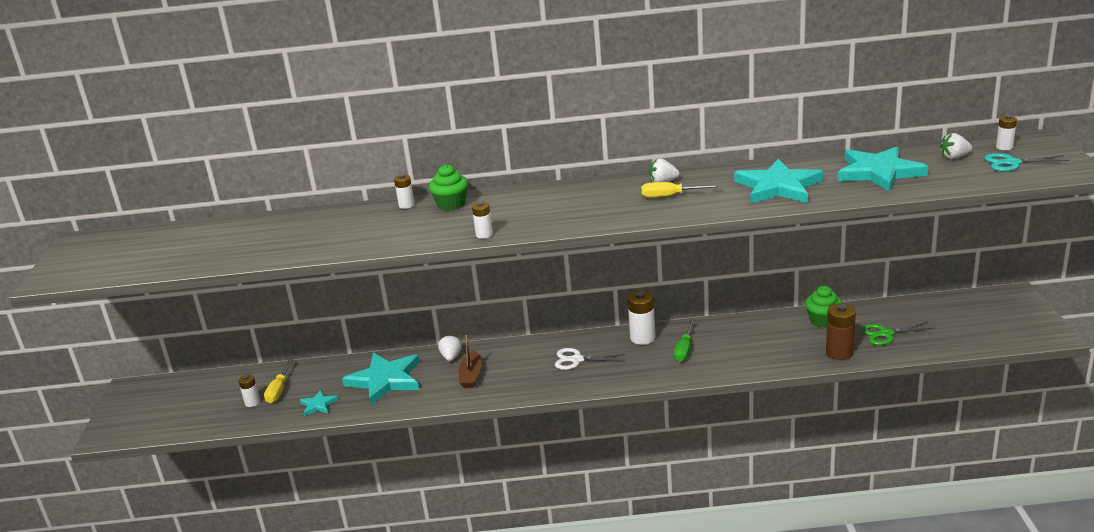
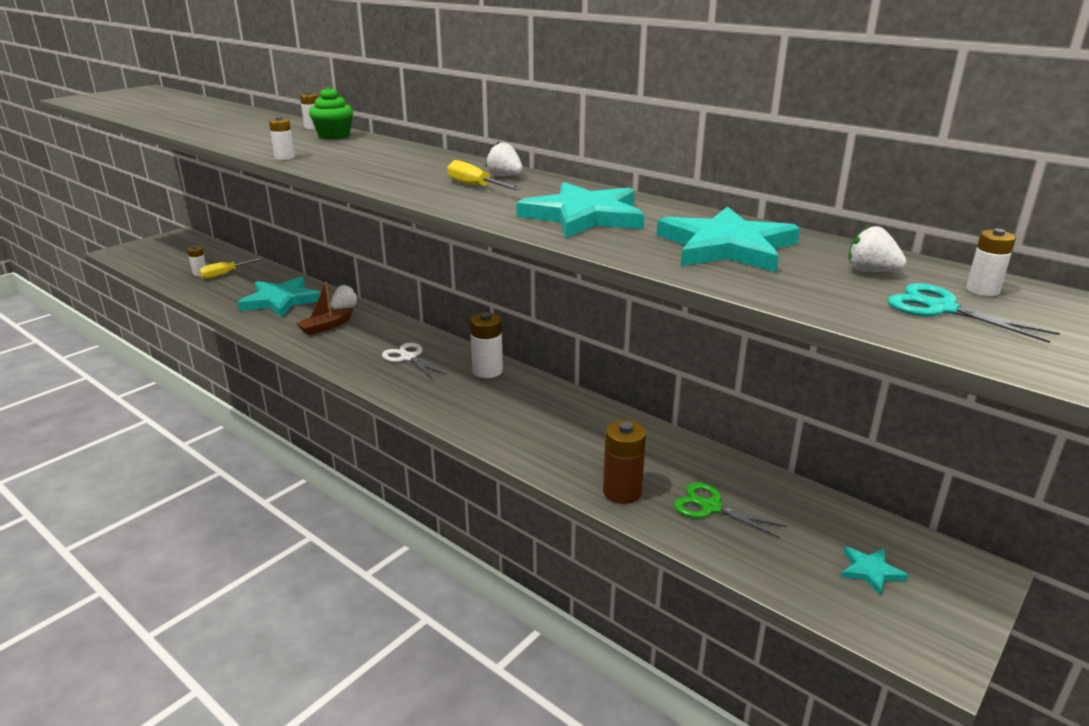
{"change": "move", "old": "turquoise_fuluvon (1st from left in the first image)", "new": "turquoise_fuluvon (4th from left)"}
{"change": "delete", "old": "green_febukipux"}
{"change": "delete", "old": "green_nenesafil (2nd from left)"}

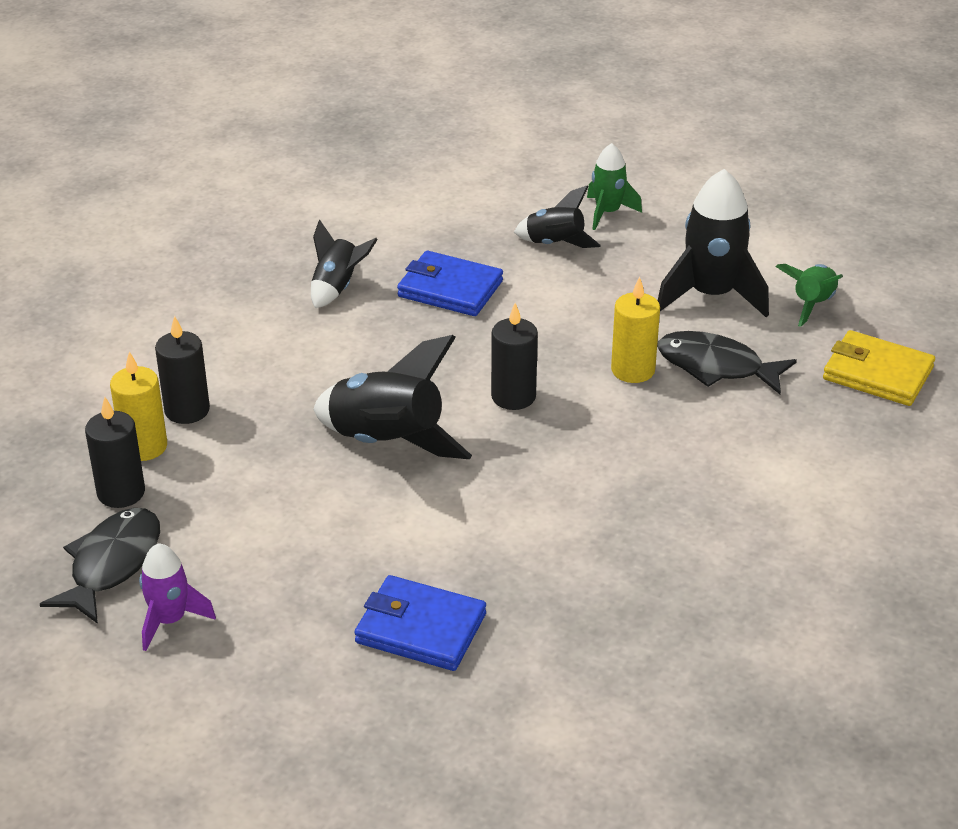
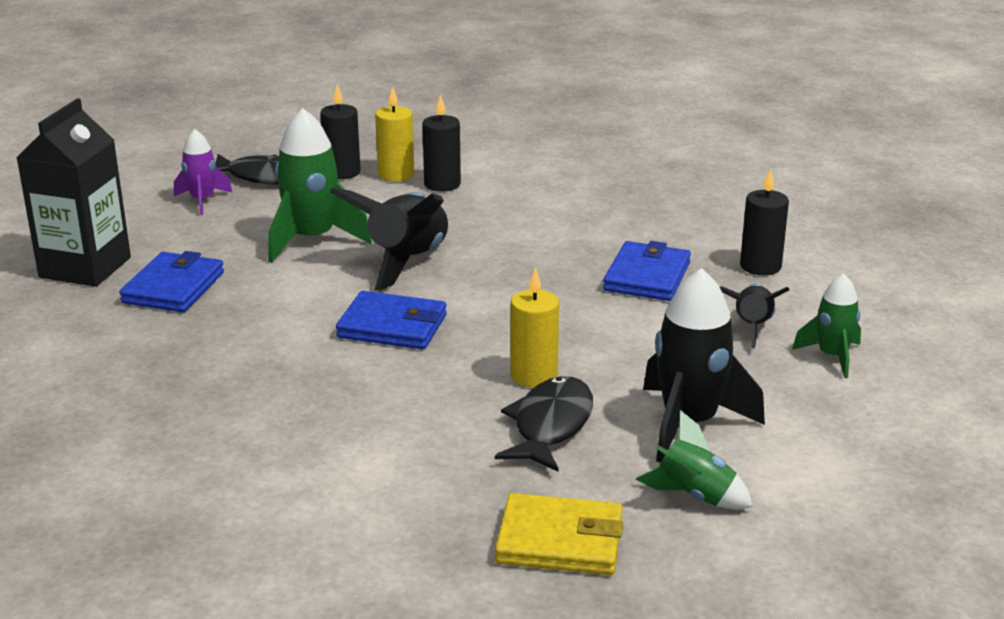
{"change": "delete", "old": "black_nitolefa (1st from left)"}
{"change": "move", "old": "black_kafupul (3rd from left)"}
{"change": "rotate", "old": "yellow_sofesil", "degrees": 75}
{"change": "insert", "new": "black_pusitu"}
{"change": "insert", "new": "green_nitolefa (1st from left)"}
{"change": "insert", "new": "blue_sofesil (2nd from left)"}

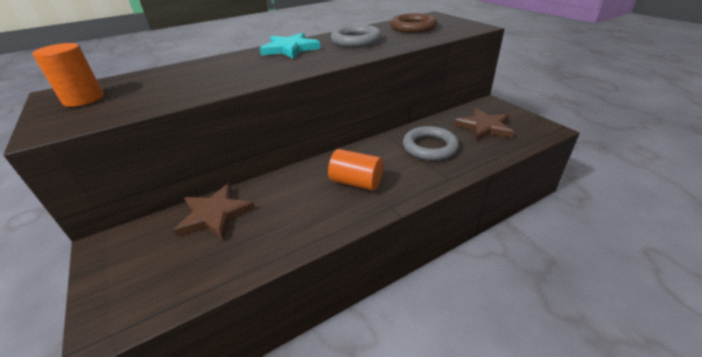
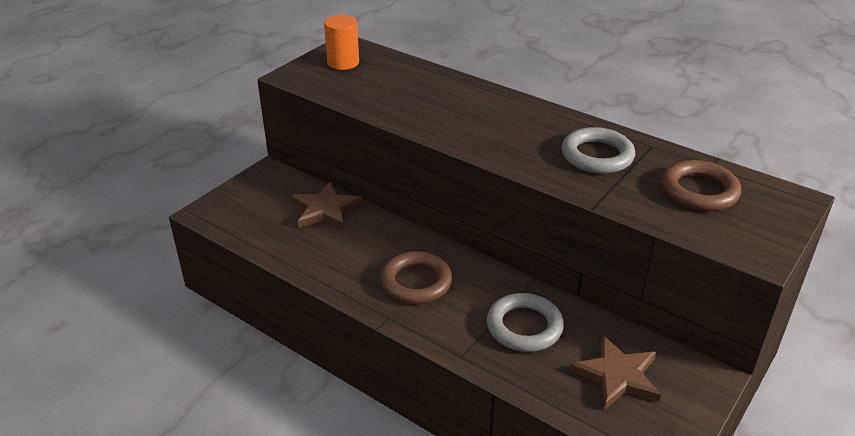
{"change": "delete", "old": "turquoise_fuluvon"}
{"change": "replace", "old": "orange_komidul (2nd from left)", "new": "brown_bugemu (1st from left)"}

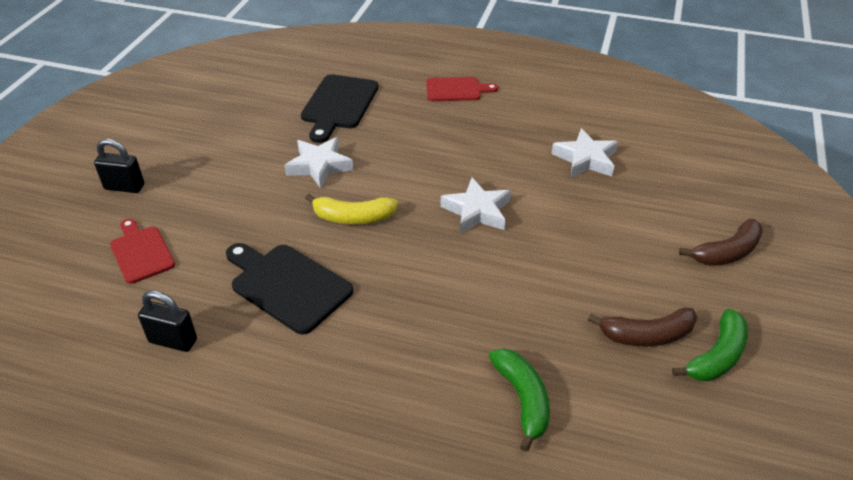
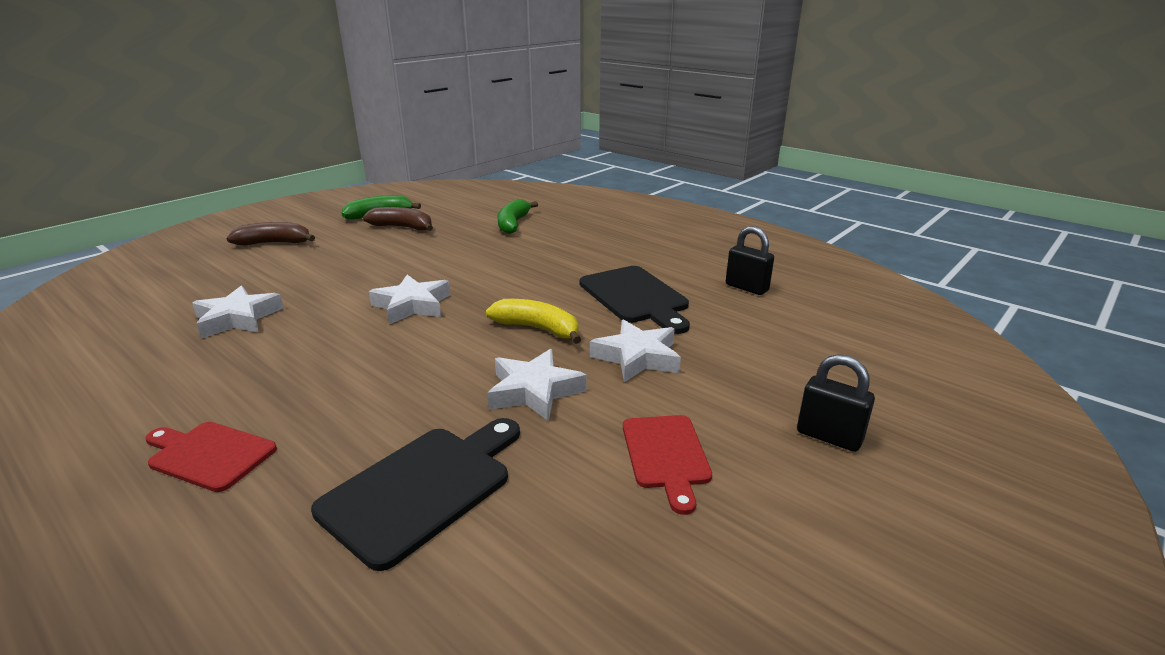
{"change": "move", "old": "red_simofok (1st from left in the first image)", "new": "red_simofok (2nd from left)"}
{"change": "insert", "new": "white_fuluvon (4th from left)"}

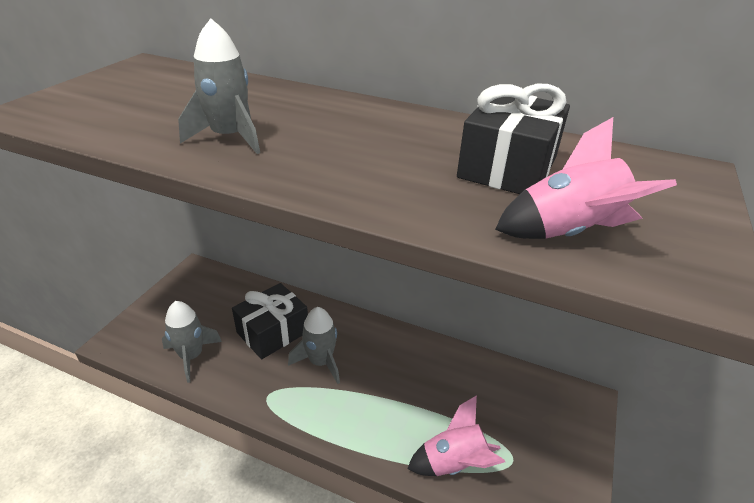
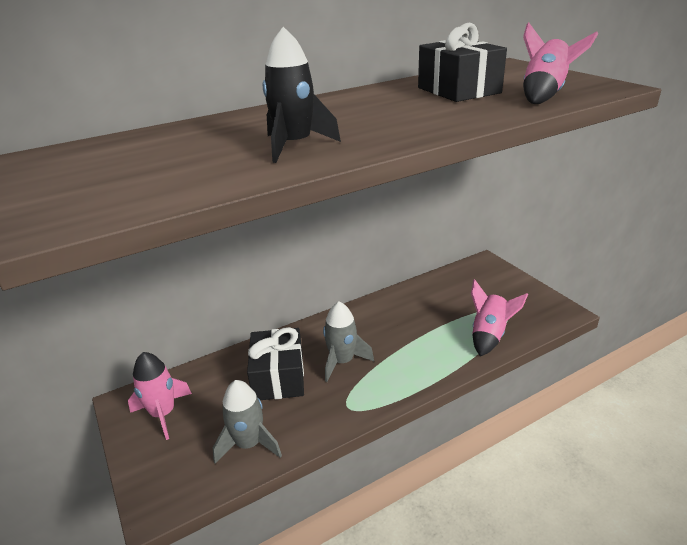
{"change": "recolor", "old": "grey_nitolefa (2nd from left)", "new": "black_nitolefa"}
{"change": "insert", "new": "pink_nitolefa (1st from left)"}

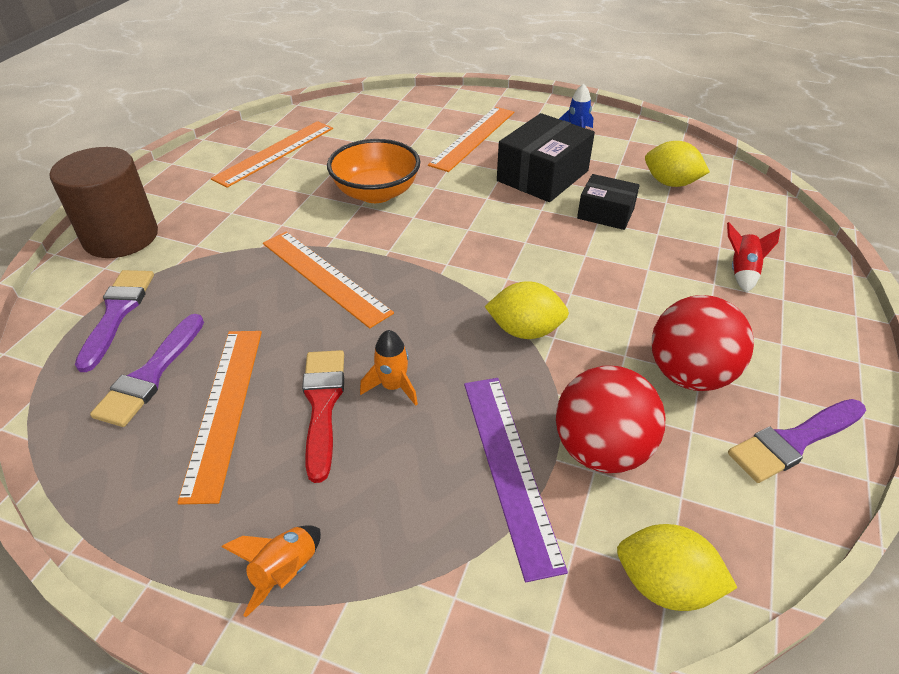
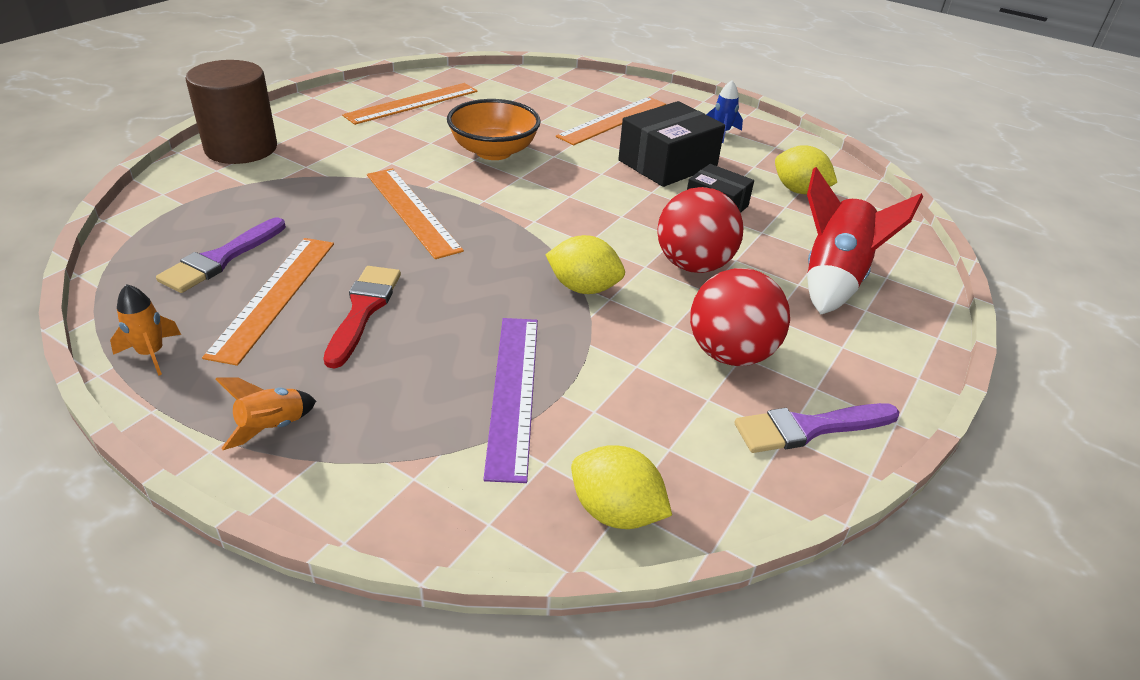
{"change": "delete", "old": "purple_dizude (1st from left)"}
{"change": "move", "old": "orange_nitolefa (2nd from left in the first image)", "new": "orange_nitolefa (1st from left)"}
{"change": "move", "old": "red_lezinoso (1st from left)"}
{"change": "resize", "old": "red_nitolefa", "factor": 1.99}

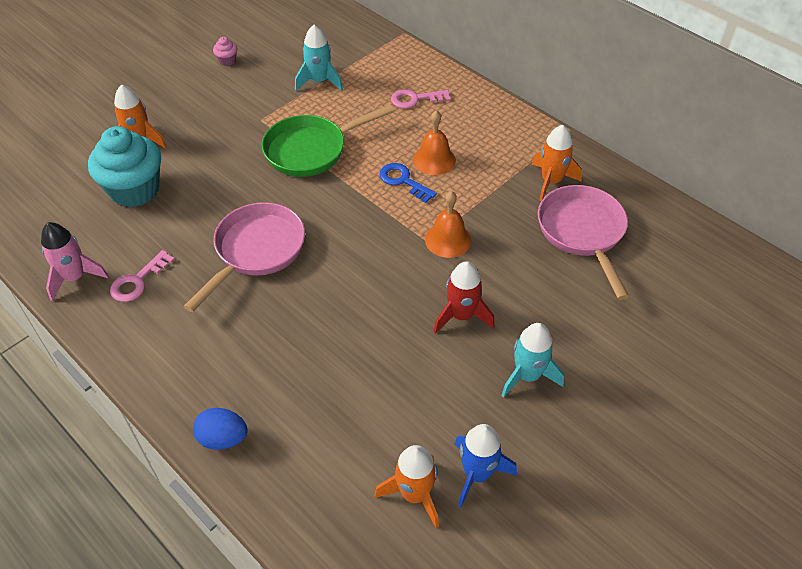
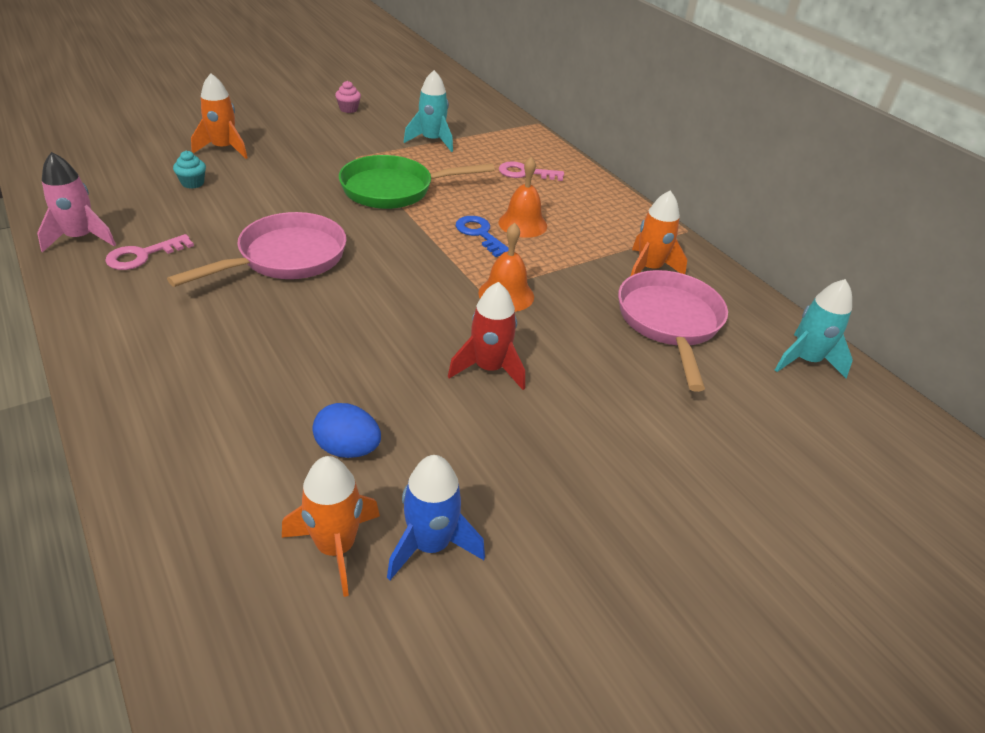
{"change": "resize", "old": "turquoise_nenesafil", "factor": 0.4}
{"change": "move", "old": "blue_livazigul"}
{"change": "move", "old": "turquoise_nitolefa (2nd from left)"}

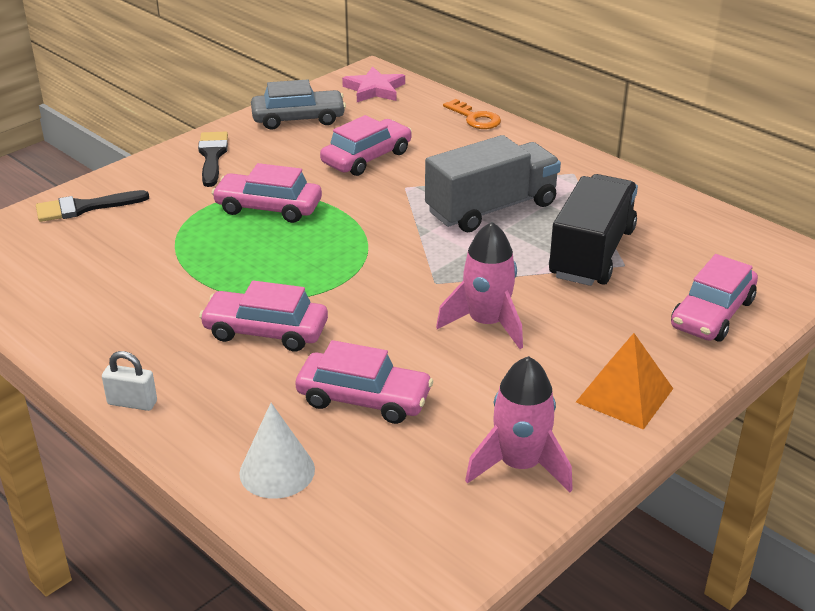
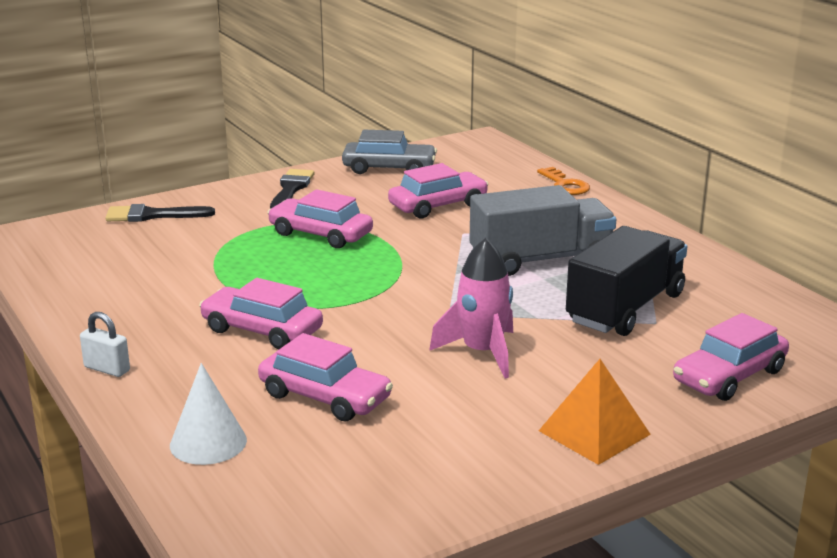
{"change": "delete", "old": "pink_fuluvon"}
{"change": "delete", "old": "pink_nitolefa (2nd from left)"}

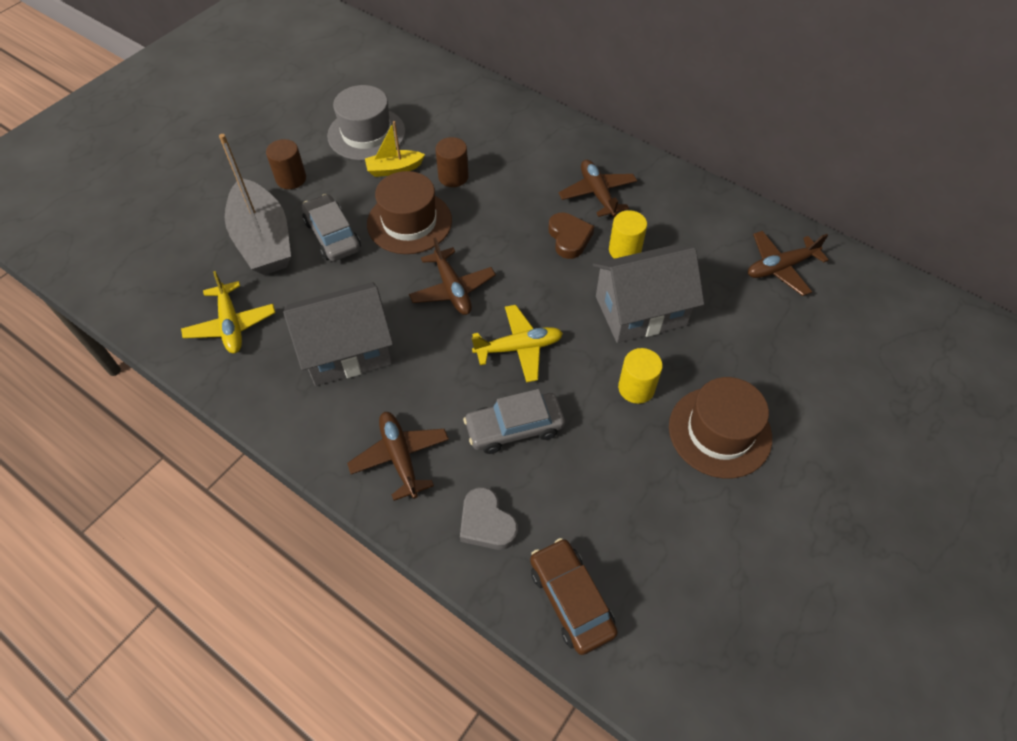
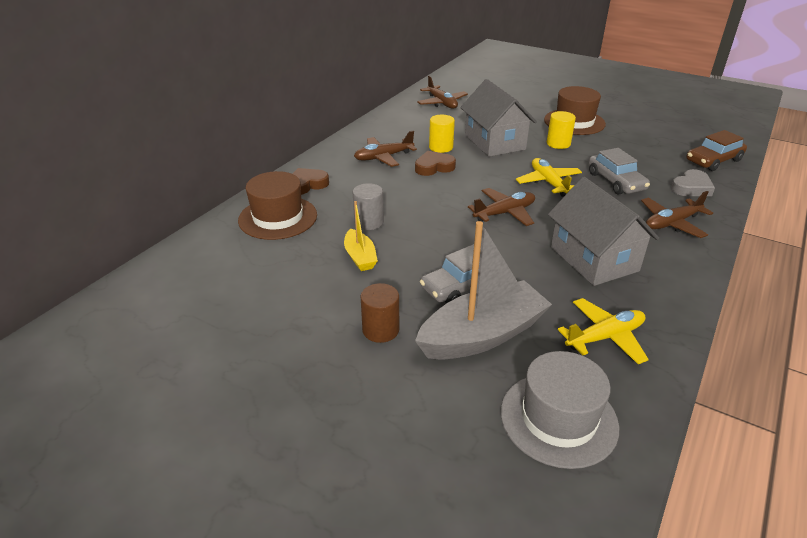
{"change": "move", "old": "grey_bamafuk"}
{"change": "move", "old": "brown_bamafuk (1st from left)"}
{"change": "recolor", "old": "brown_komidul (2nd from left)", "new": "grey_komidul"}
{"change": "insert", "new": "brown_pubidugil (1st from left)"}

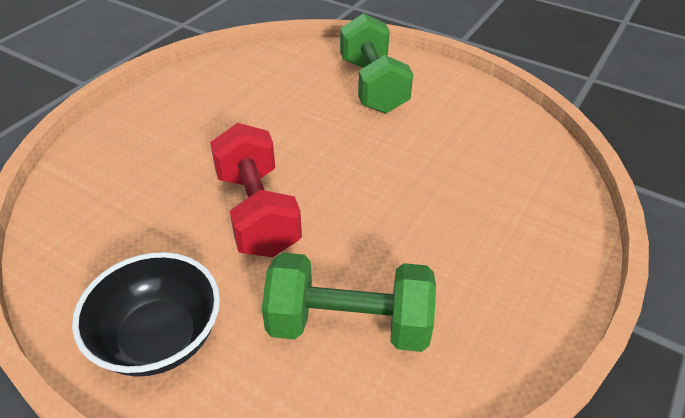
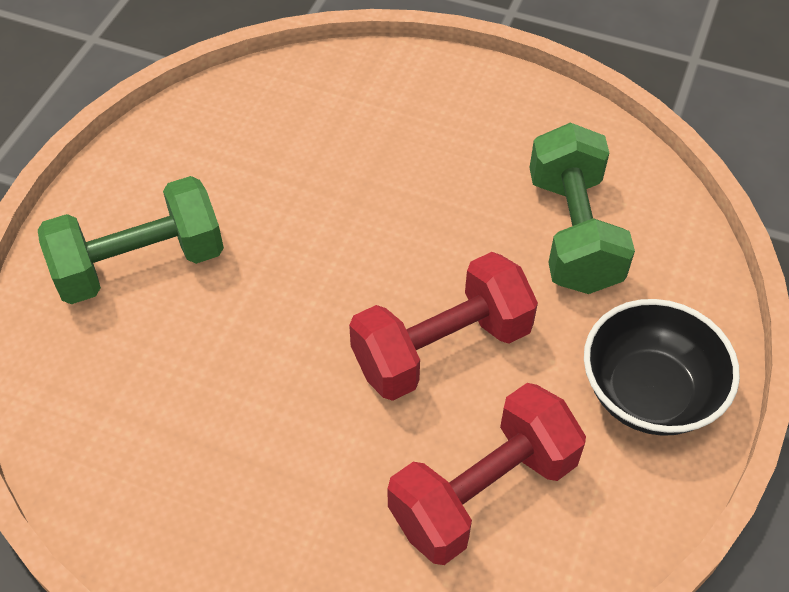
{"change": "insert", "new": "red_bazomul (2nd from left)"}

